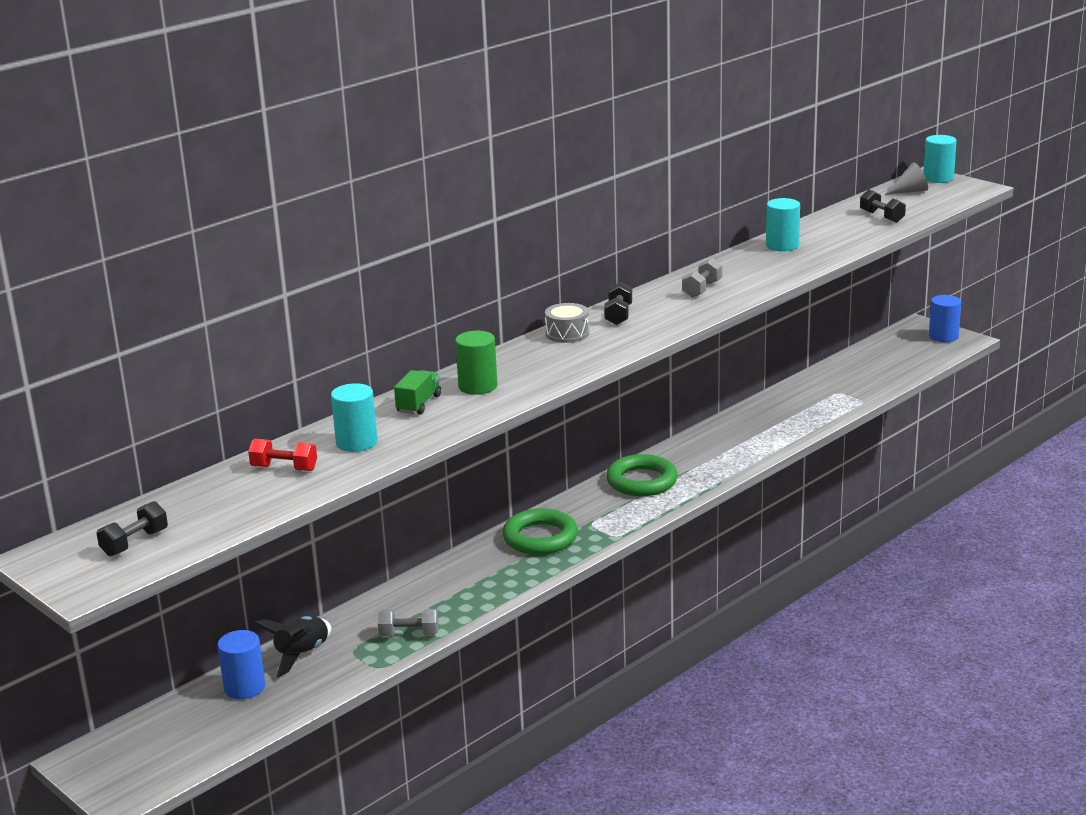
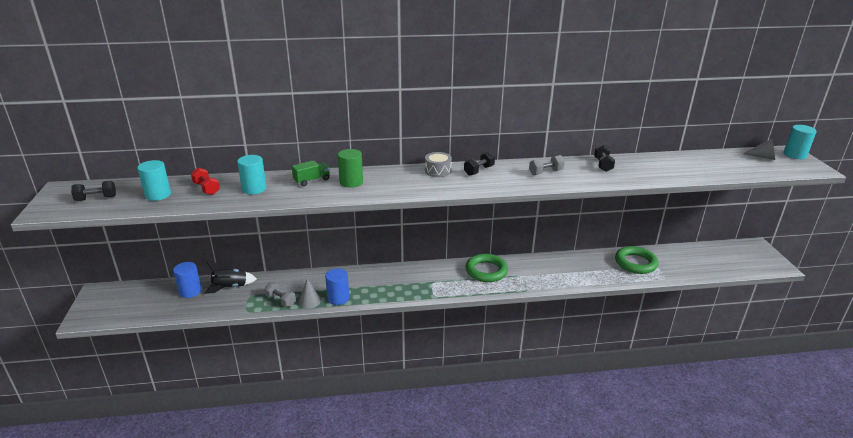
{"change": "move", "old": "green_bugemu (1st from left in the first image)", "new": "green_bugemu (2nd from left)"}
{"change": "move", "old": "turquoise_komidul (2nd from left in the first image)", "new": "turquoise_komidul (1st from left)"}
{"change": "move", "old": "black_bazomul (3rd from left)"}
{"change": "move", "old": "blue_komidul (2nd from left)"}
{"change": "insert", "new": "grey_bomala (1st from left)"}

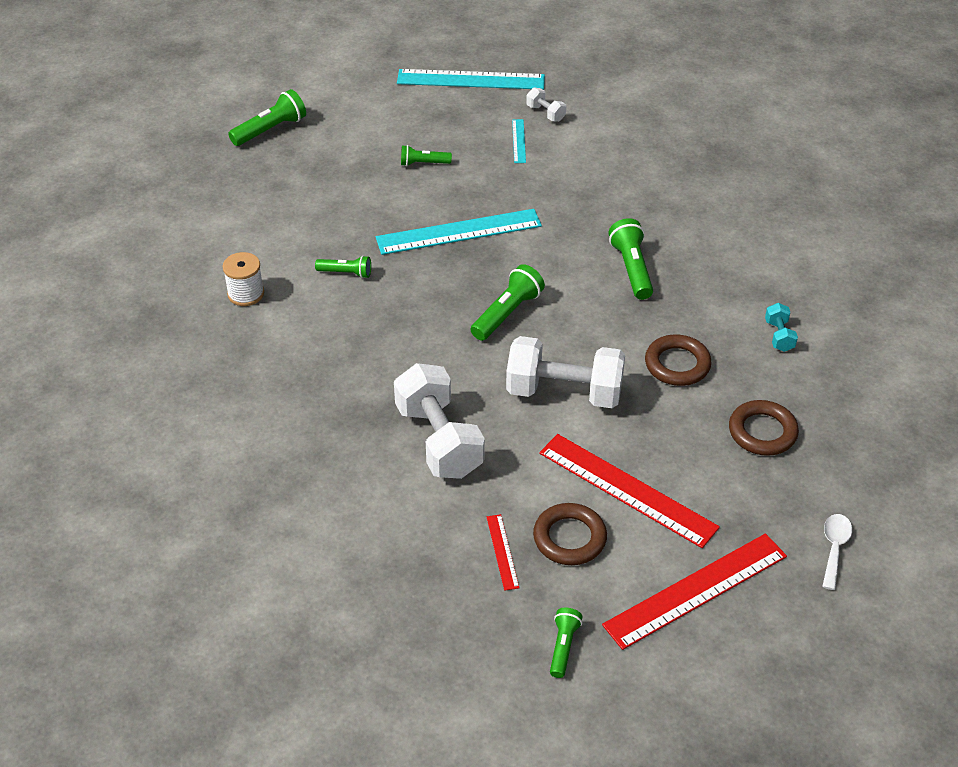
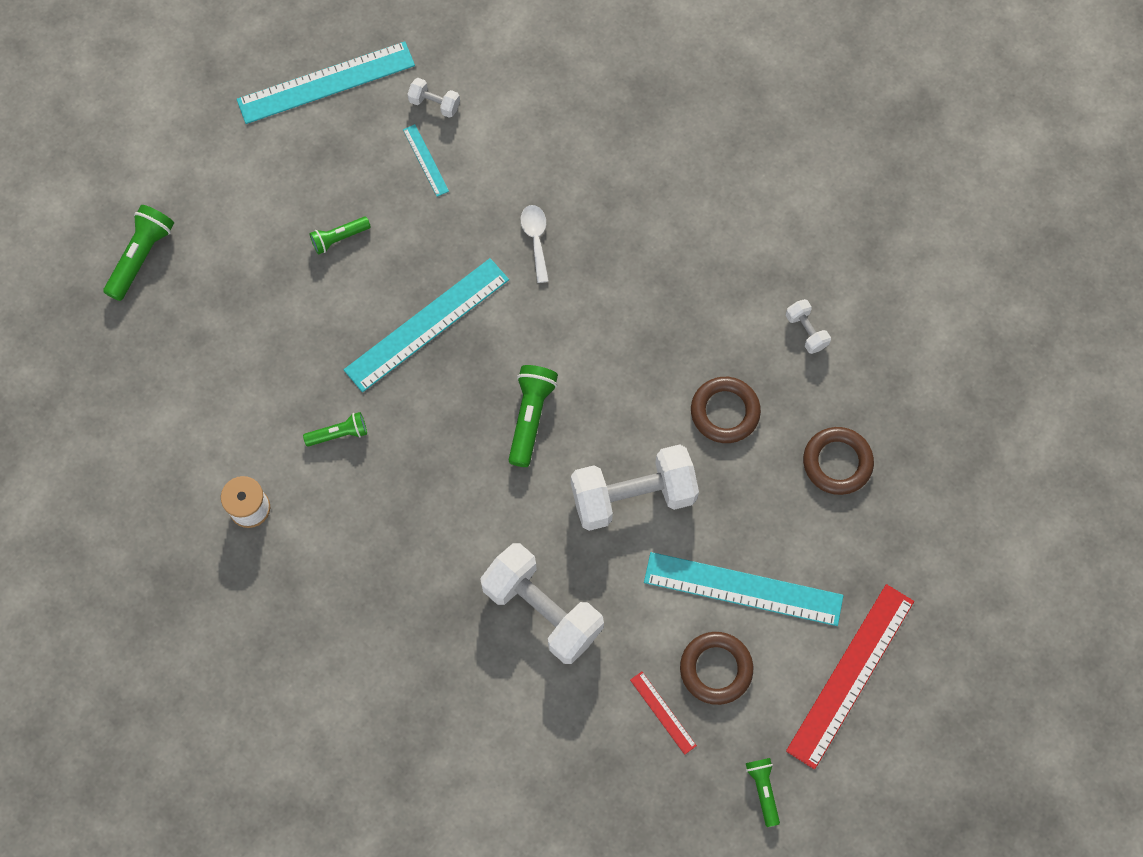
{"change": "recolor", "old": "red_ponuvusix (2nd from left)", "new": "turquoise_ponuvusix (4th from left)"}
{"change": "delete", "old": "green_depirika (6th from left)"}
{"change": "recolor", "old": "turquoise_bazomul", "new": "white_bazomul (4th from left)"}
{"change": "move", "old": "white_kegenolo"}

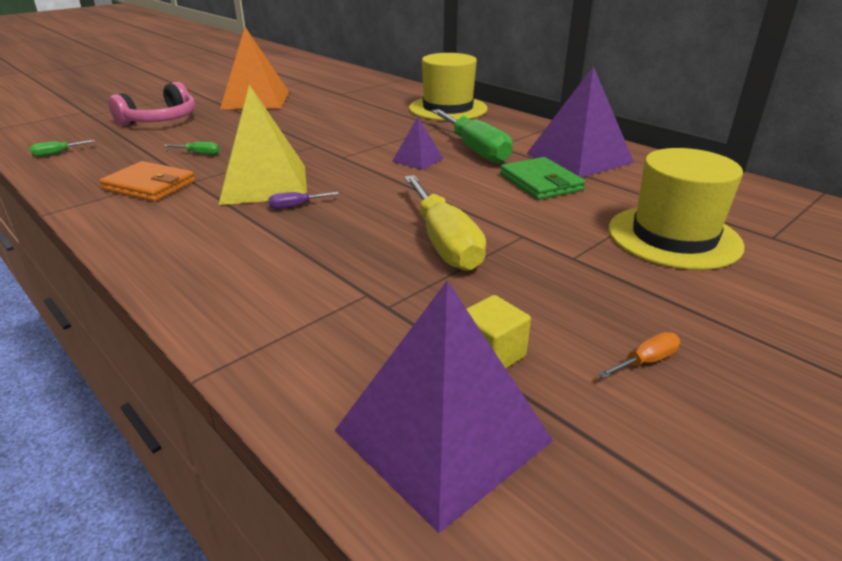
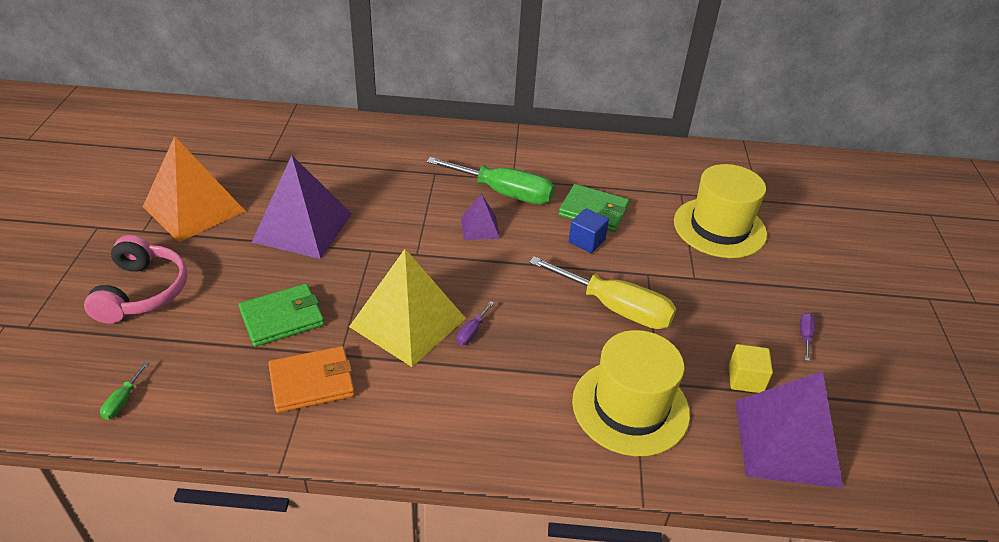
{"change": "replace", "old": "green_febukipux (2nd from left)", "new": "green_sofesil (1st from left)"}
{"change": "move", "old": "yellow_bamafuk (1st from left)"}
{"change": "move", "old": "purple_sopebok (3rd from left in the first image)", "new": "purple_sopebok (1st from left)"}
{"change": "recolor", "old": "orange_febukipux", "new": "purple_febukipux (2nd from left)"}
{"change": "insert", "new": "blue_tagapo"}

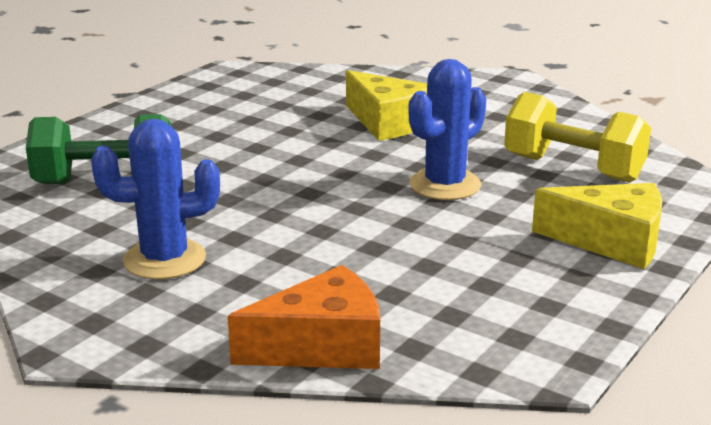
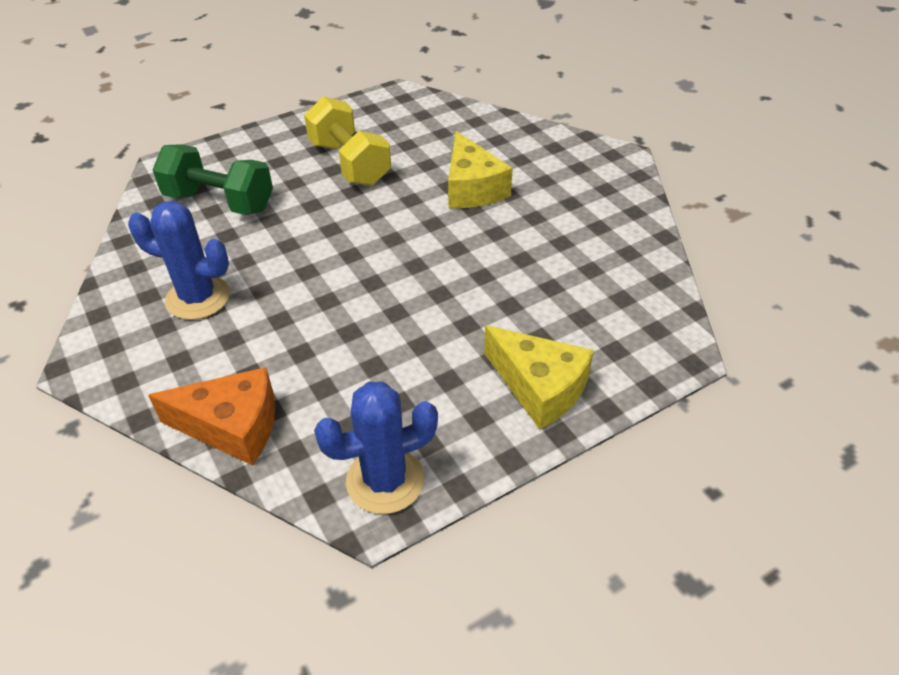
{"change": "move", "old": "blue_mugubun (2nd from left)"}
{"change": "move", "old": "yellow_bazomul"}

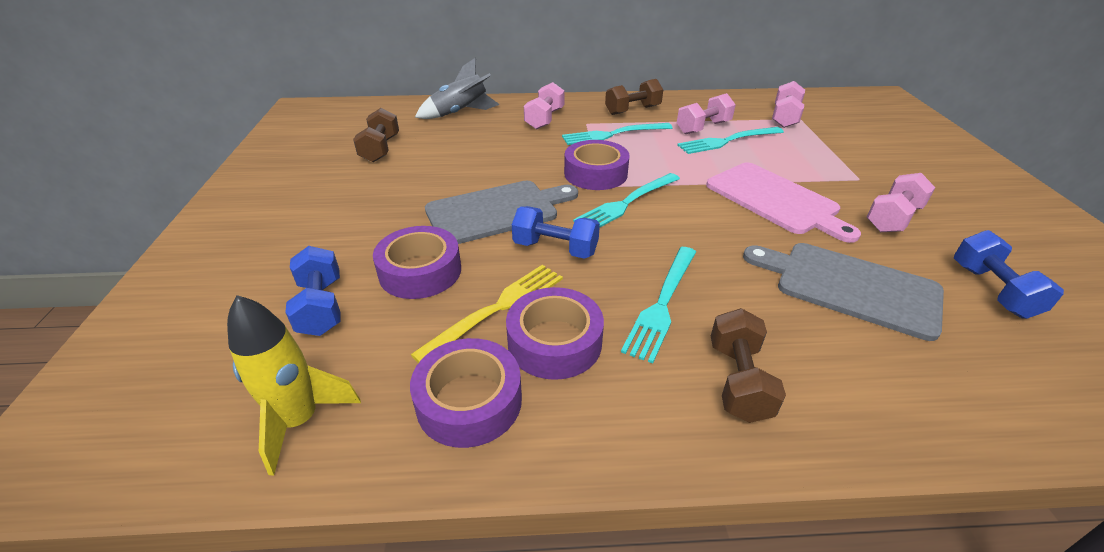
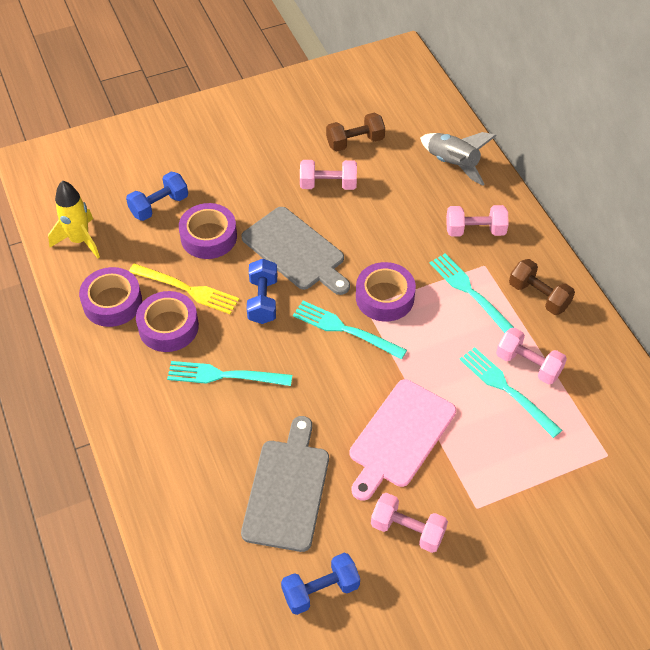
{"change": "delete", "old": "brown_bazomul (3rd from left)"}
{"change": "move", "old": "pink_bazomul (3rd from left in the first image)", "new": "pink_bazomul (1st from left)"}

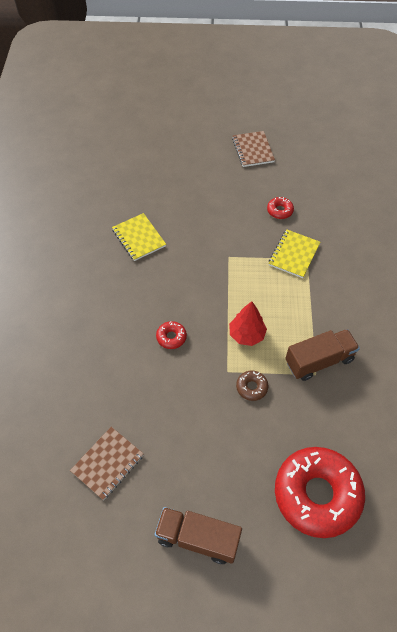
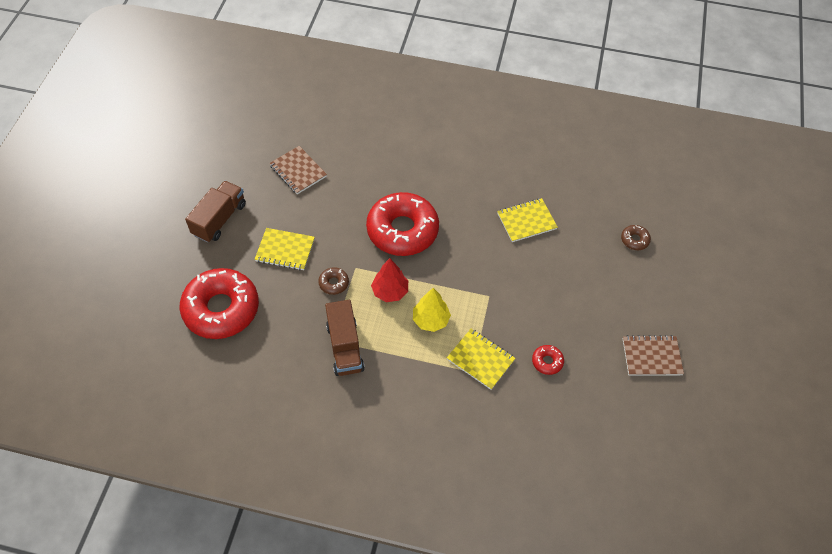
{"change": "resize", "old": "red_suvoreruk (1st from left in the first image)", "factor": 2.49}
{"change": "insert", "new": "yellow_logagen (1st from left)"}
{"change": "insert", "new": "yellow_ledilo"}
{"change": "insert", "new": "brown_suvoreruk (2nd from left)"}

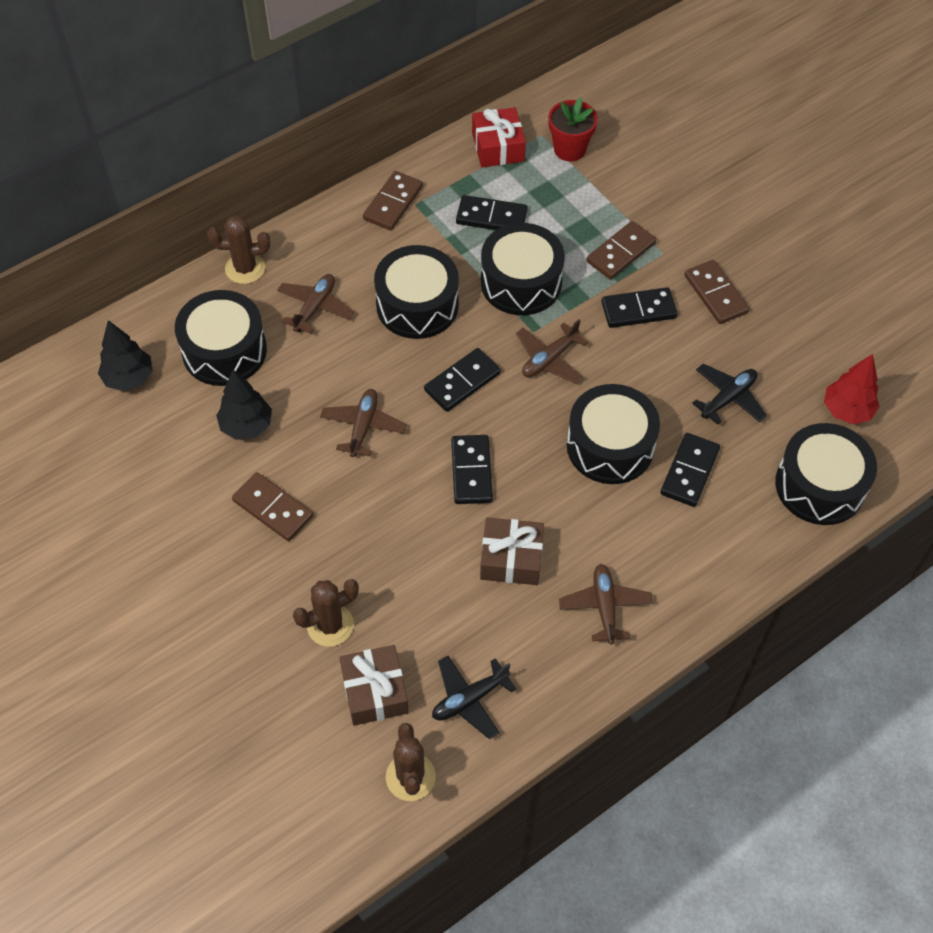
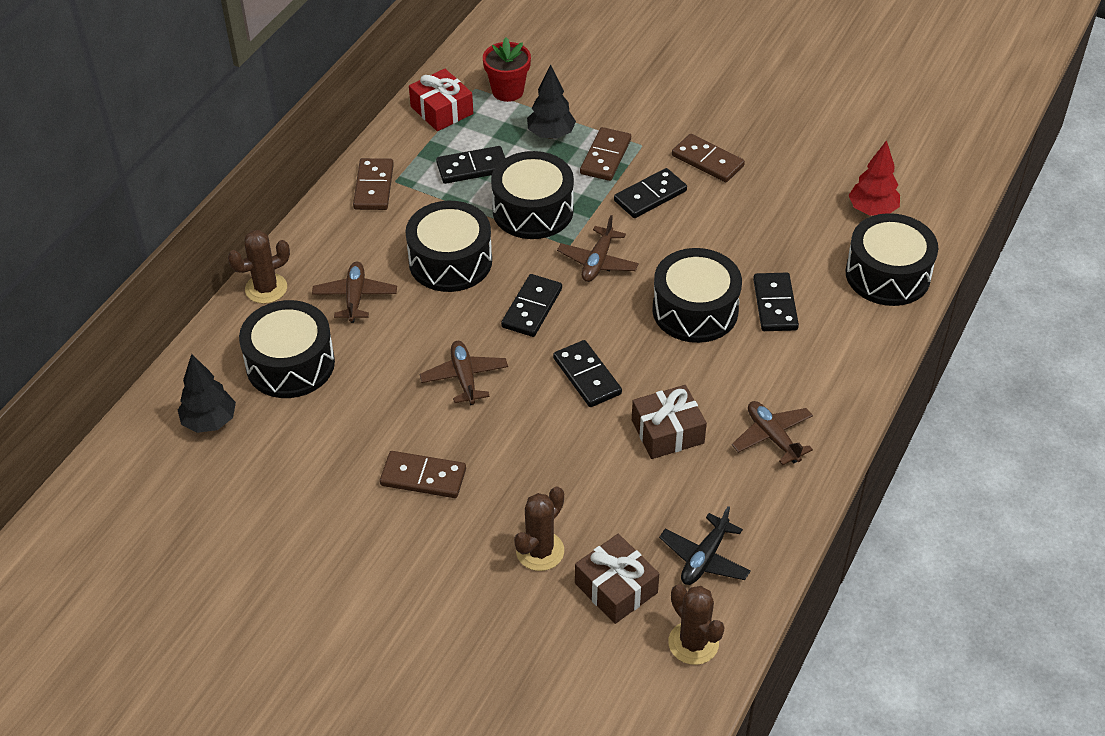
{"change": "move", "old": "black_ledilo (2nd from left)"}
{"change": "delete", "old": "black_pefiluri (2nd from left)"}

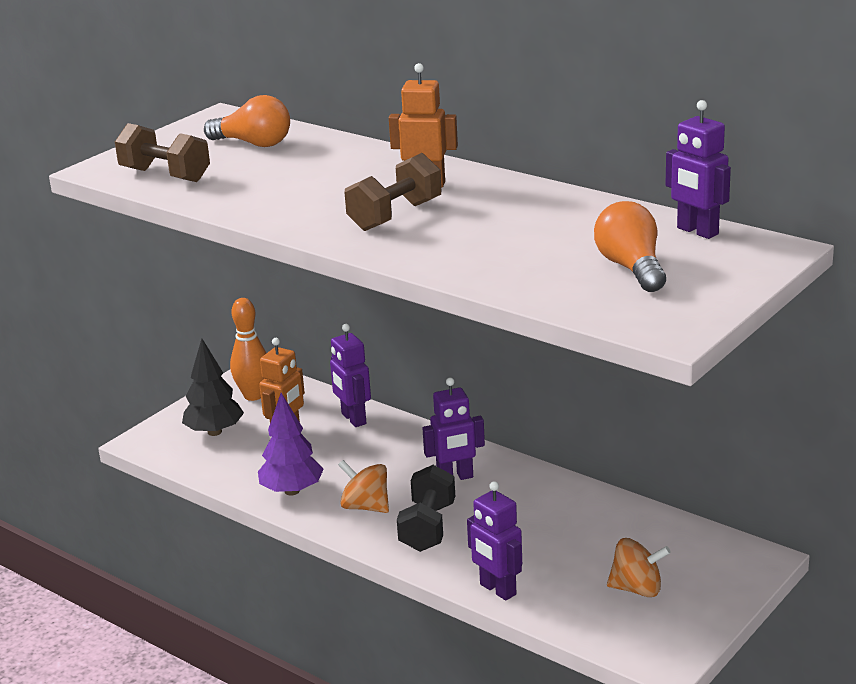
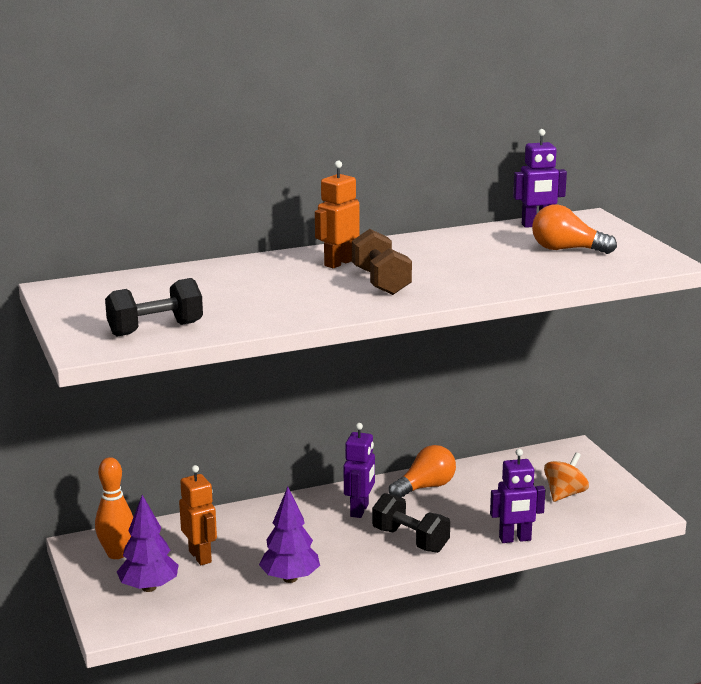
{"change": "recolor", "old": "brown_bazomul (1st from left)", "new": "black_bazomul (1st from left)"}
{"change": "recolor", "old": "black_ledilo", "new": "purple_ledilo (1st from left)"}
{"change": "move", "old": "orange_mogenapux (1st from left)"}
{"change": "delete", "old": "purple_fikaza (1st from left)"}
{"change": "delete", "old": "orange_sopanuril (1st from left)"}

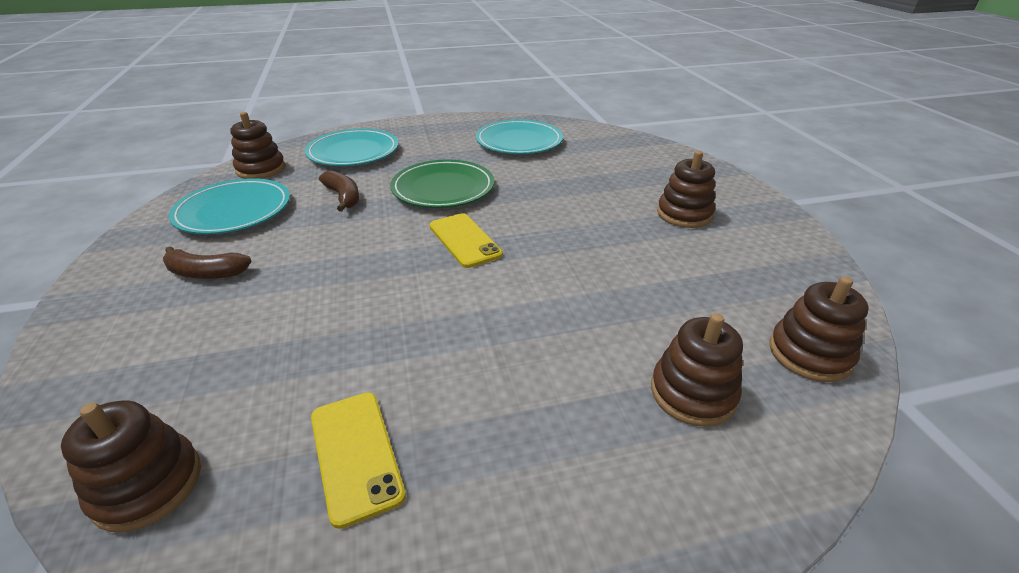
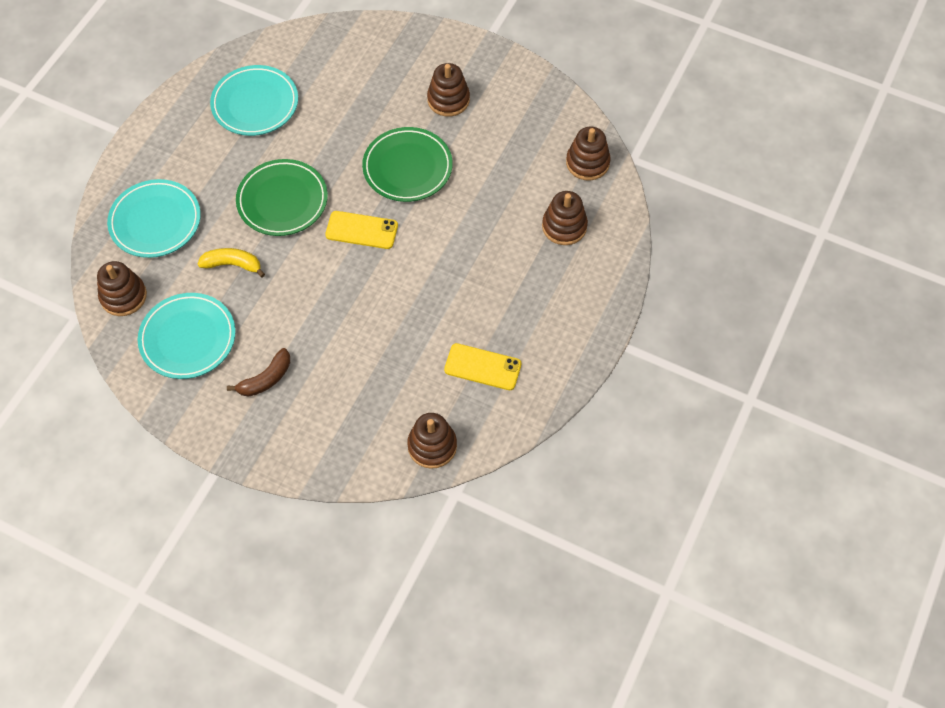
{"change": "recolor", "old": "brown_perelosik (2nd from left)", "new": "yellow_perelosik"}
{"change": "insert", "new": "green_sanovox (2nd from left)"}

